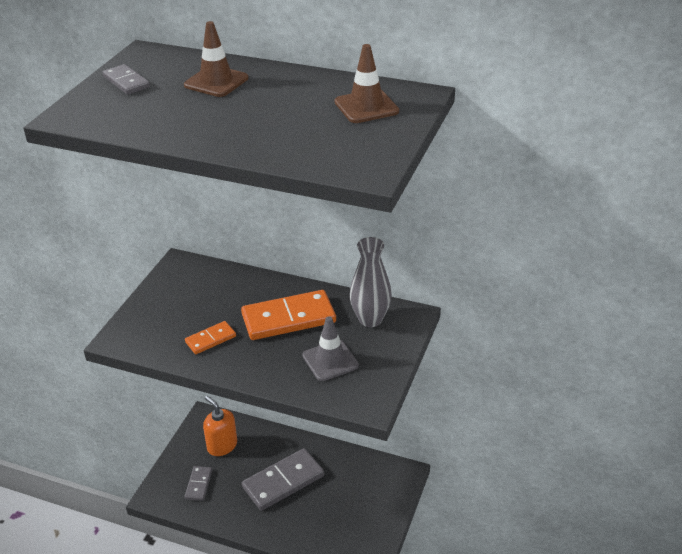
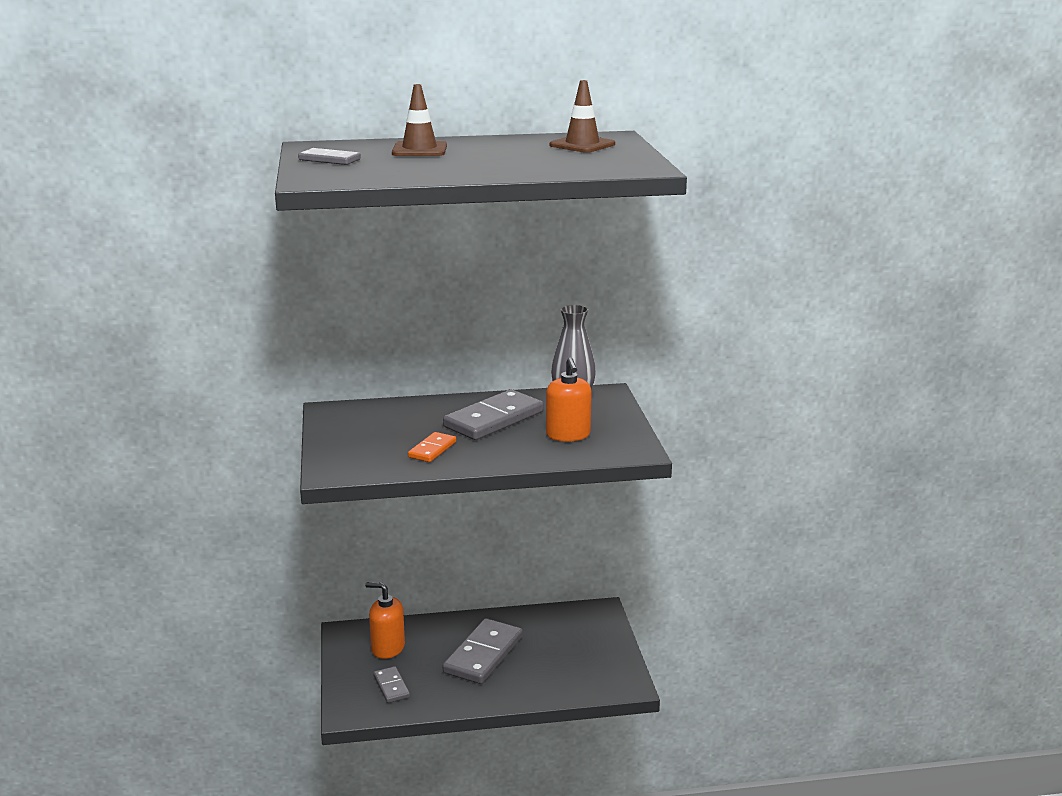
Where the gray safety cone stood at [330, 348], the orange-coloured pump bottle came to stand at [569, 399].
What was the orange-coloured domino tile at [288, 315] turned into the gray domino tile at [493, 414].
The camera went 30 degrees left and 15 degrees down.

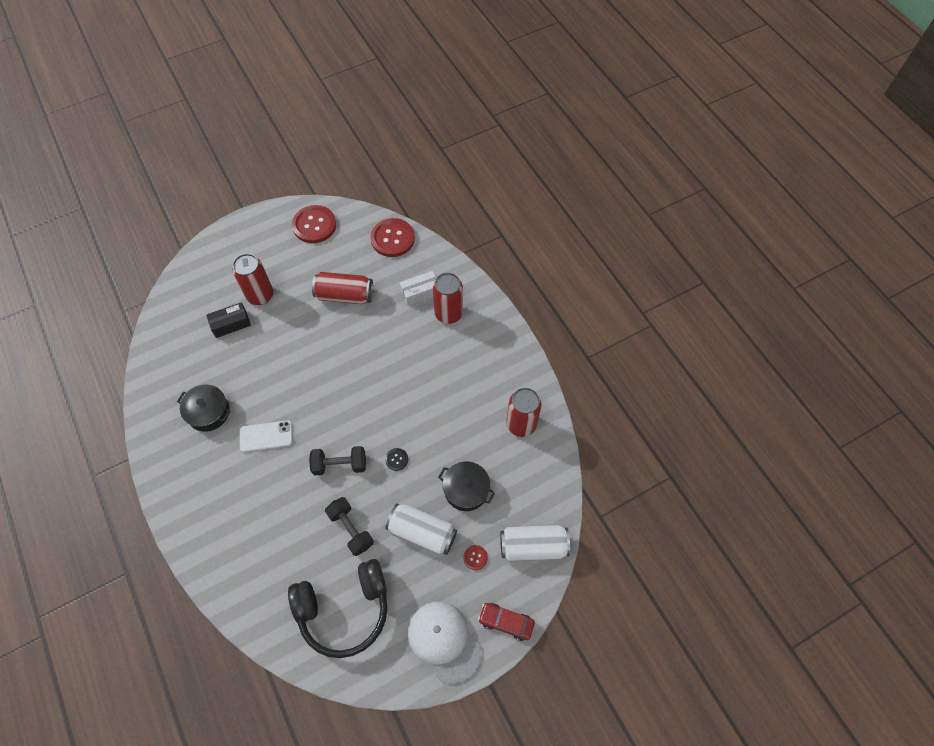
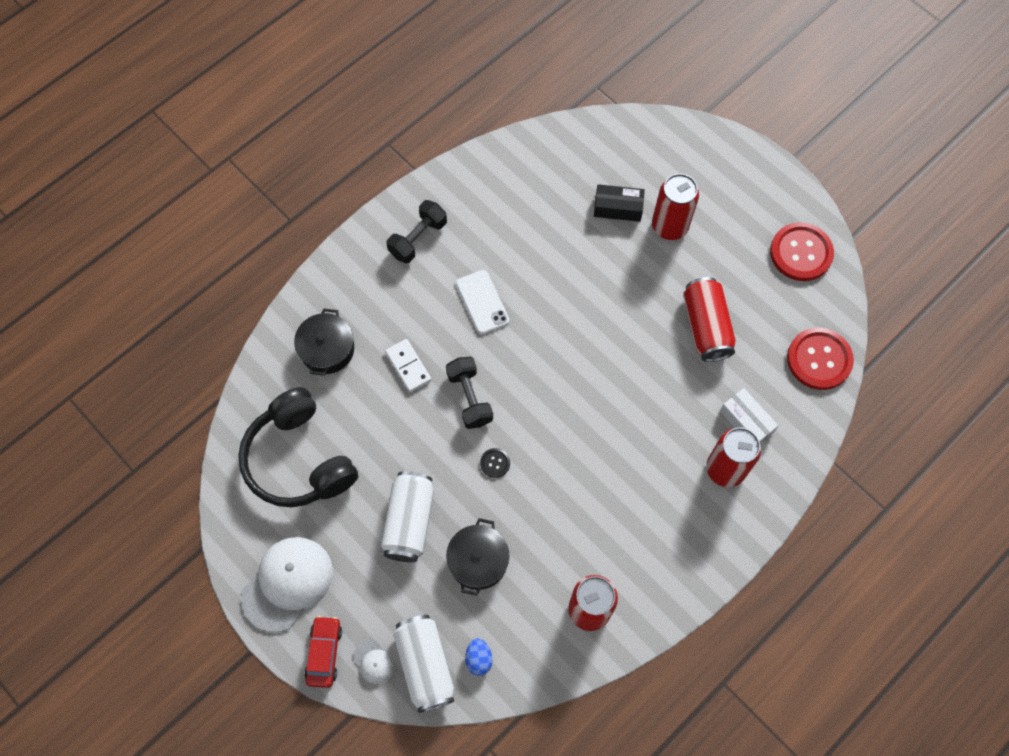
The second view lost the crimson button at [475, 557].
The second view gained the white peaked cap at [373, 662].
The second view gained the white domino tile at [408, 365].
The second view gained the cobalt egg at [479, 657].
The black cooking pot ended up elsewhere, having gone from [204, 408] to [324, 342].
The black hand weight ended up elsewhere, having gone from [349, 526] to [417, 231].
The black package at [228, 320] ended up facing another way, 45 degrees counterclockwise from before.
The camera went 75 degrees right and 5 degrees up.

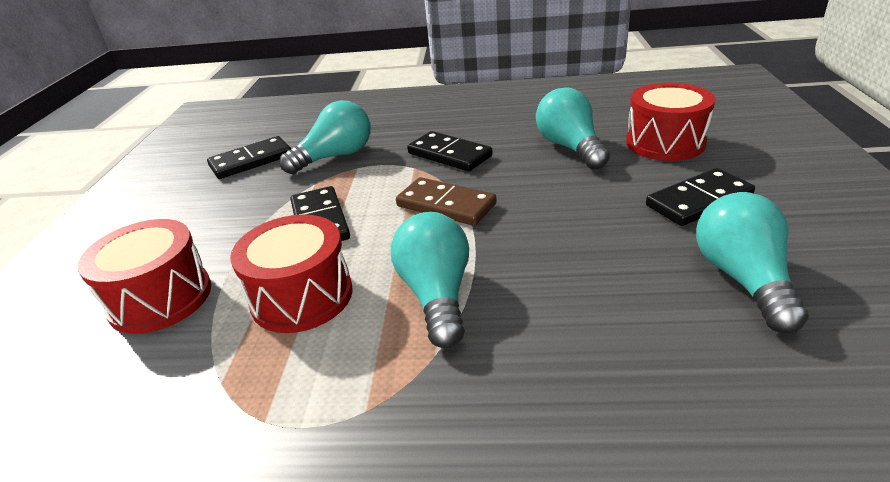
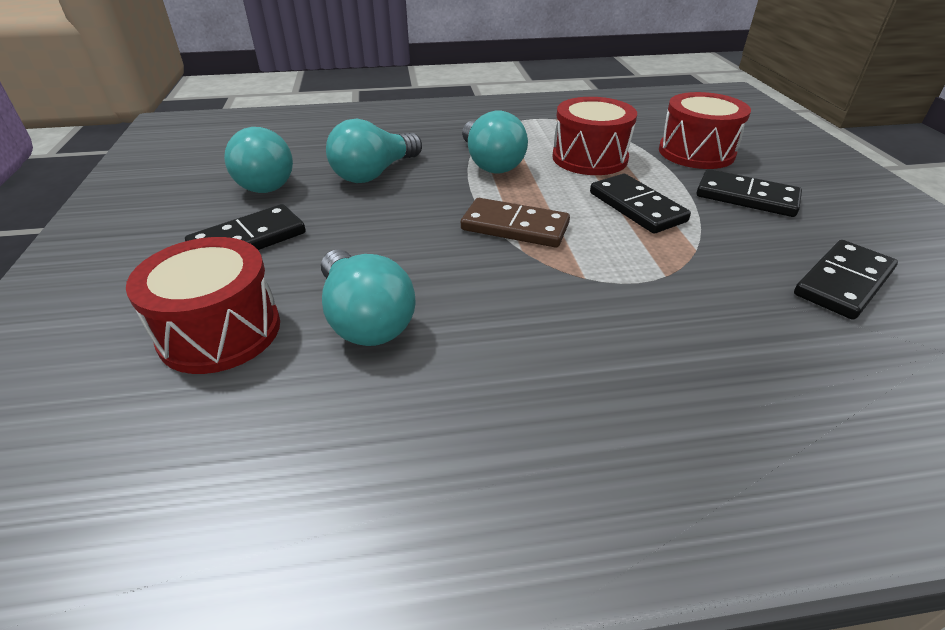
The aqua lightbulb ended up elsewhere, having gone from [325, 137] to [374, 151].
The black domino tile ended up elsewhere, having gone from [450, 151] to [749, 193].
The camera went 165 degrees right and 5 degrees up.

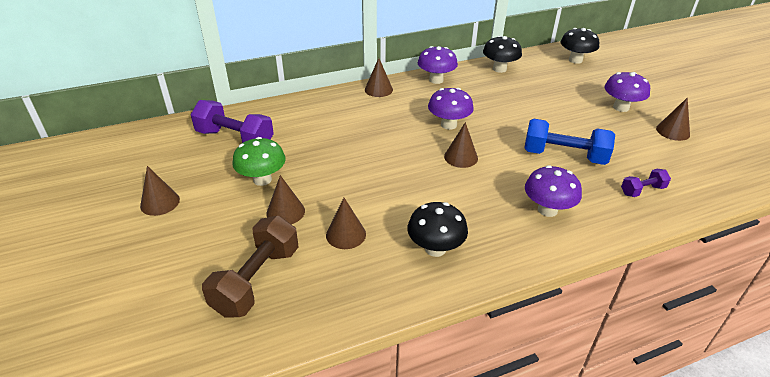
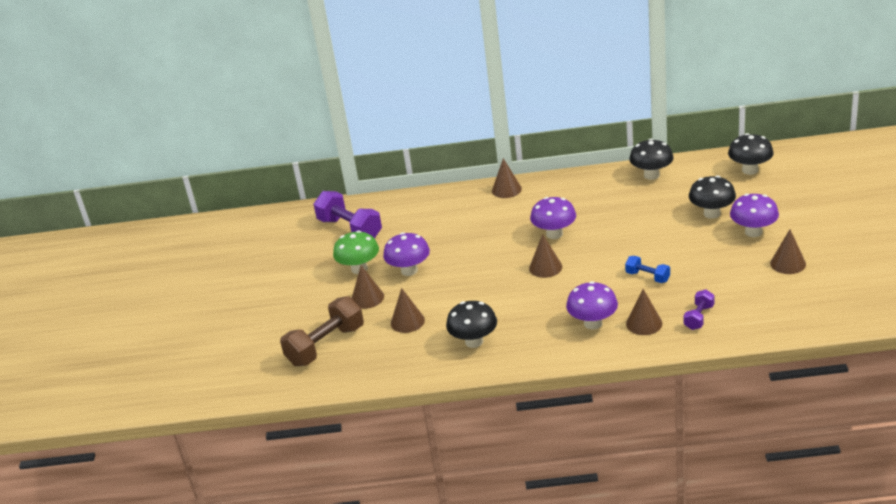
The second view gained the black mushroom at [712, 197].
The russet cone ended up elsewhere, having gone from [160, 191] to [644, 312].
The violet mushroom ended up elsewhere, having gone from [438, 65] to [406, 254].
The violet hand weight at [646, 183] ended up facing another way, 60 degrees counterclockwise from before.
The size of the cobalt hand weight at [569, 142] changed by a factor of 0.52.
The camera went 25 degrees right and 5 degrees down.

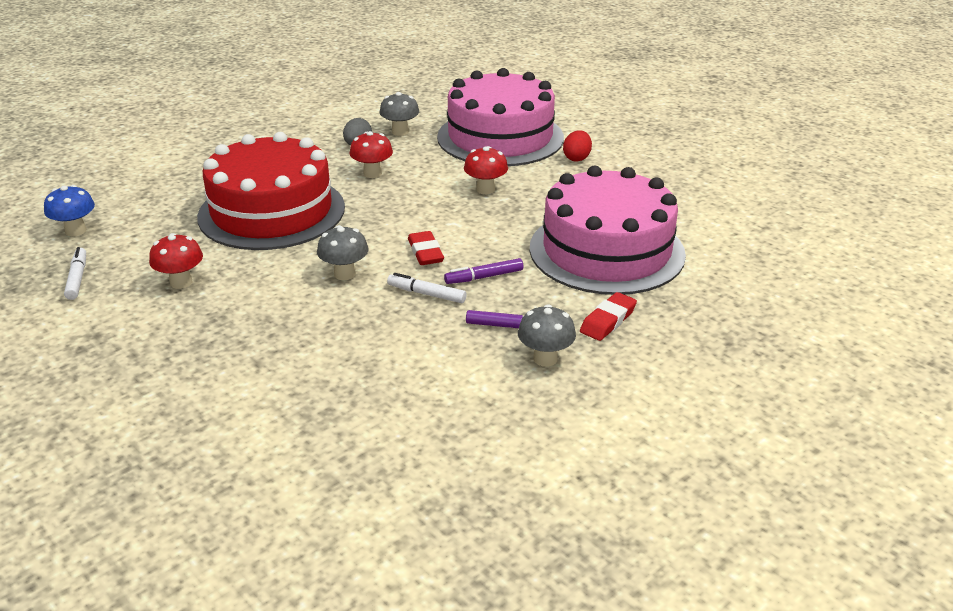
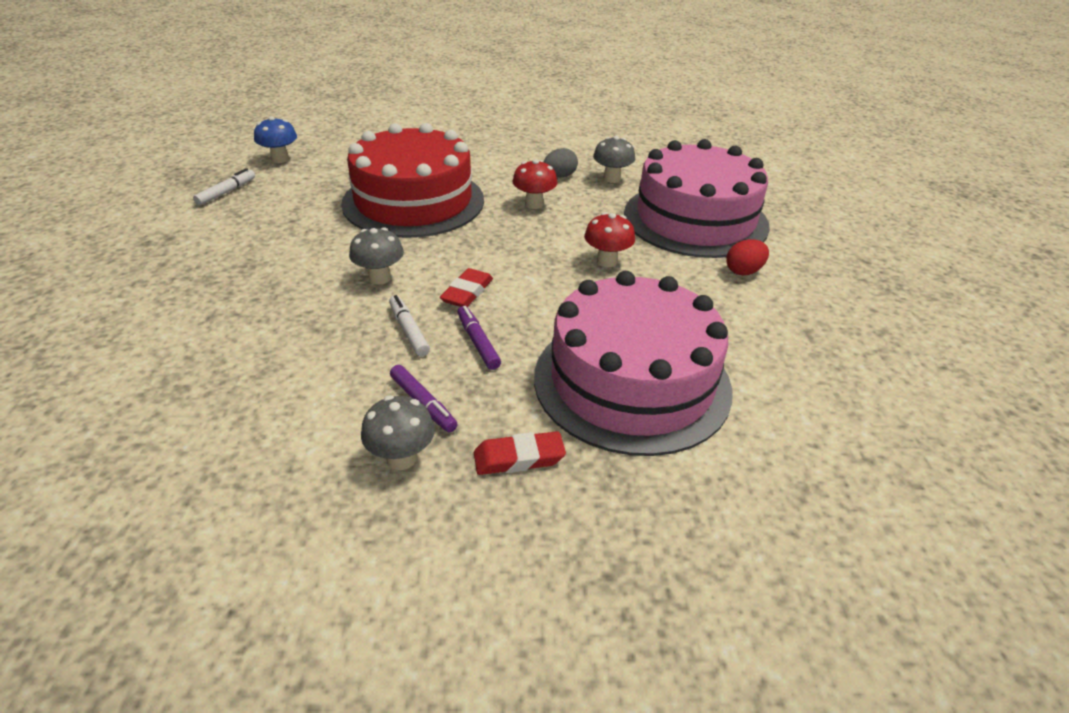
The second view lost the crimson mushroom at [176, 261].
The violet felt pen at [483, 271] ended up facing another way, 45 degrees clockwise from before.
The camera went 40 degrees right and 5 degrees up.

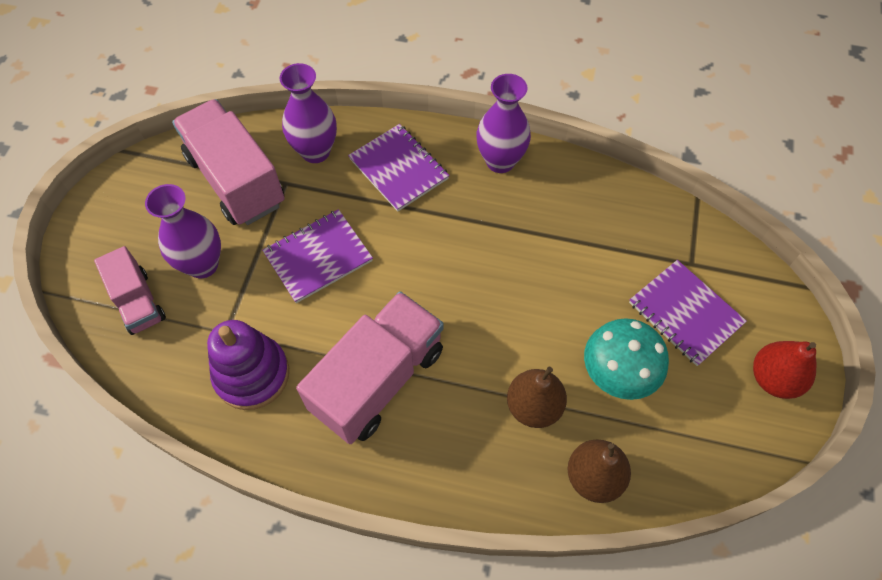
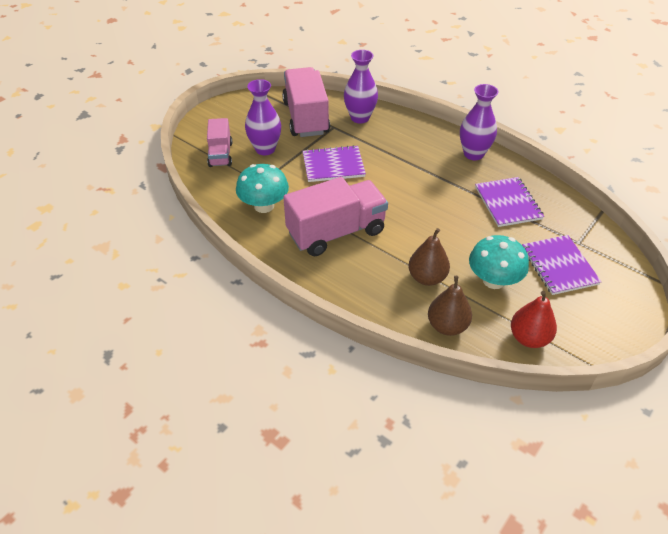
The violet notepad ended up elsewhere, having gone from [398, 168] to [509, 202].
The crimson pear ended up elsewhere, having gone from [784, 370] to [534, 319].
Where the violet stacking toy stood at [248, 365], the aqua mushroom came to stand at [262, 188].
The camera went 25 degrees right and 15 degrees down.

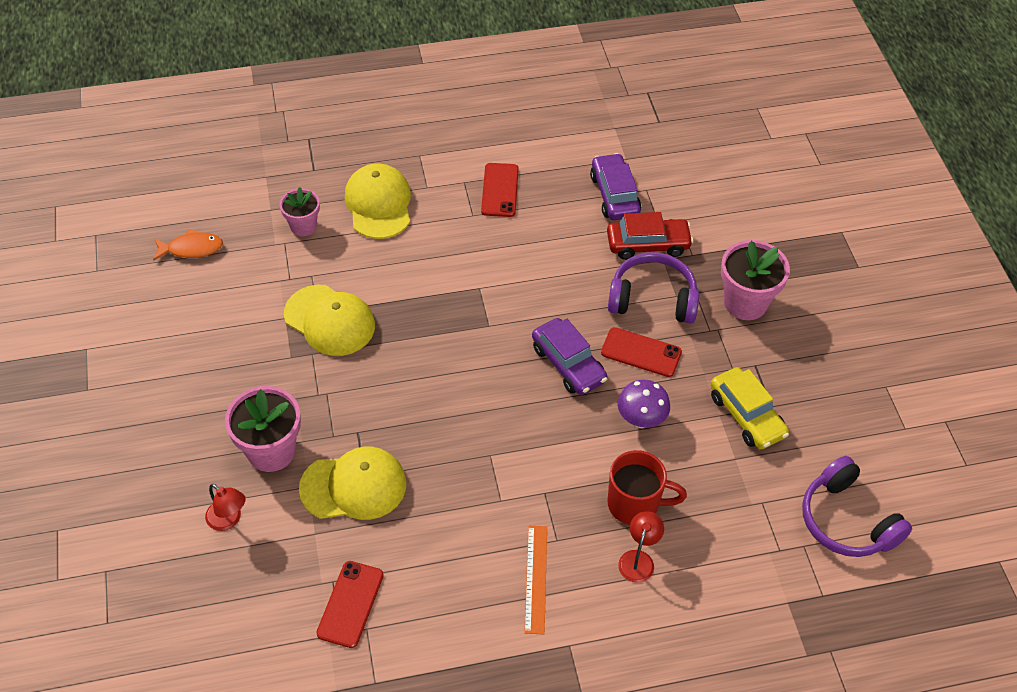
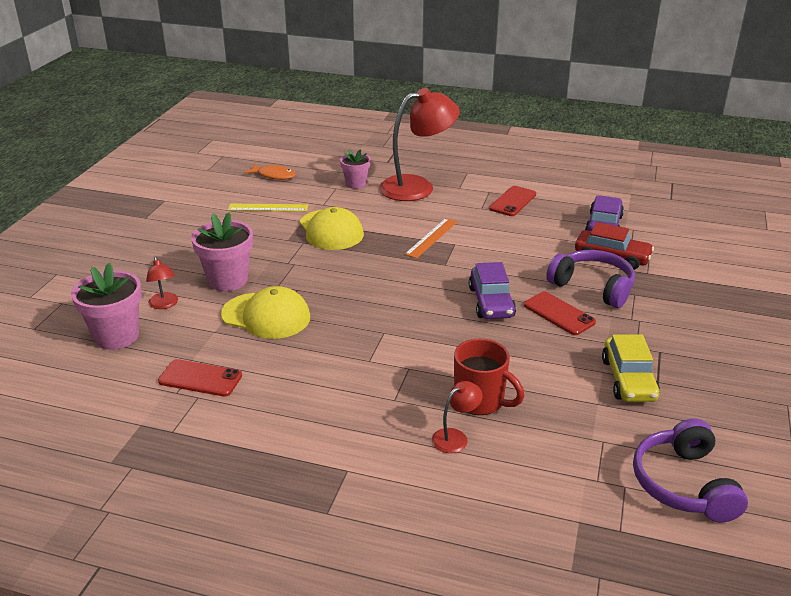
The second view lost the violet mushroom at [643, 404].
The second view gained the golden ruler at [268, 207].
The orange-coloured ruler ended up elsewhere, having gone from [535, 580] to [431, 238].
The rose-pink flower pot ended up elsewhere, having gone from [755, 280] to [106, 306].
Where the golden peaked cap stood at [378, 201], the crimson desk lamp came to stand at [419, 144].
The crimson mobile phone at [350, 604] ended up facing another way, 60 degrees clockwise from before.
The camera went 30 degrees right and 20 degrees down.

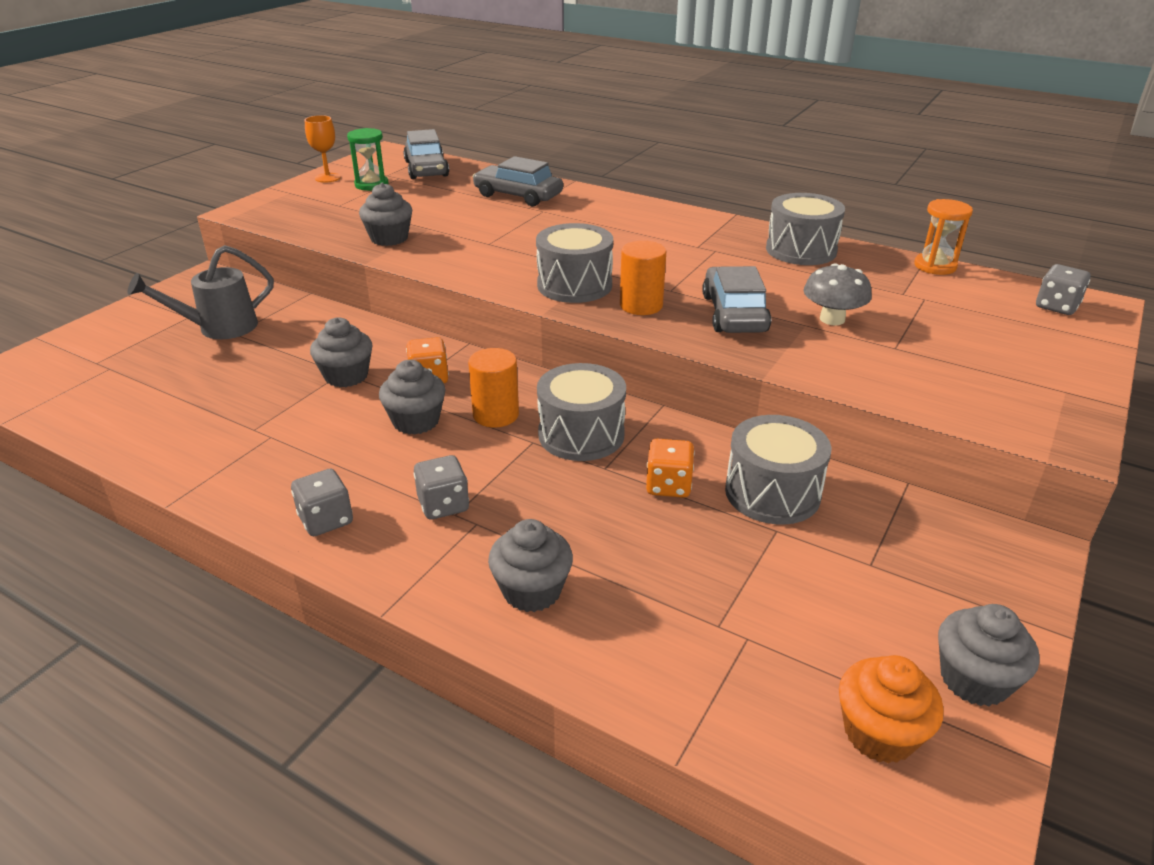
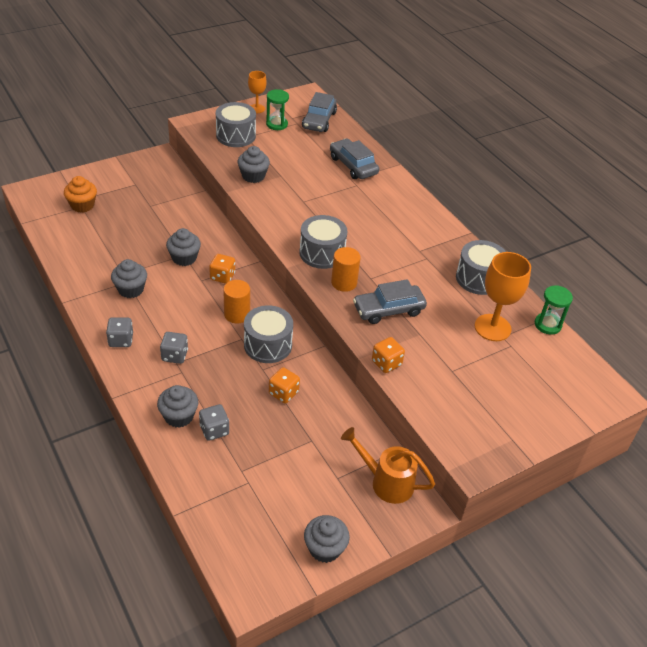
The second view lost the gray watering can at [201, 292].
The second view lost the gray mushroom at [837, 294].
The second view gained the orange-coloured watering can at [388, 465].
The second view gained the orange-coloured game die at [388, 355].
The second view gained the orange-coloured goblet at [503, 296].
The gray cupcake ended up elsewhere, having gone from [412, 397] to [129, 278].
The gray toy drum ended up elsewhere, having gone from [778, 470] to [236, 124].
The orange-coloured cupcake ended up elsewhere, having gone from [891, 709] to [80, 194].
The gray game die ended up elsewhere, having gone from [1063, 289] to [214, 422].
What was the orange-coloured sand timer at [943, 237] turned into the emerald sand timer at [554, 310].
The gray car at [736, 299] ended up facing another way, 135 degrees counterclockwise from before.
The camera went 25 degrees right and 10 degrees up.

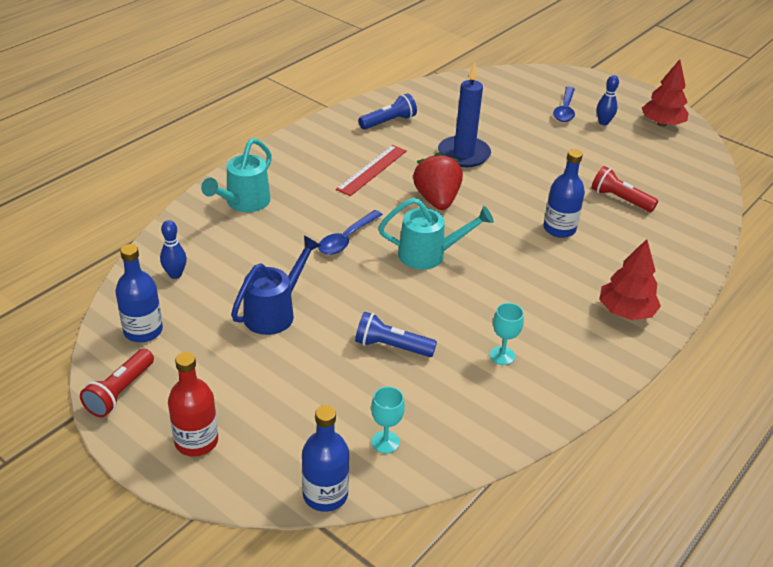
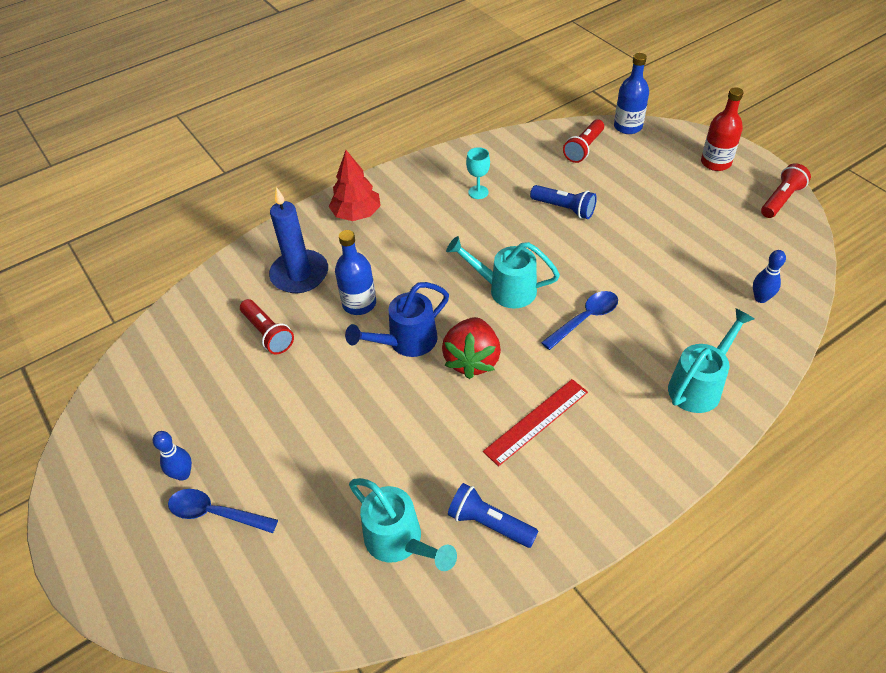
The second view lost the cobalt flask at [139, 293].
The second view lost the crimson toy tree at [665, 93].
The second view gained the aqua watering can at [403, 524].
The cobalt watering can ended up elsewhere, having gone from [276, 285] to [397, 319].
The cobalt wax candle ended up elsewhere, having gone from [464, 115] to [298, 240].
Where the aqua goblet stood at [388, 419], the crimson pocket torch came to stand at [583, 141].
The cobalt pocket torch at [387, 111] ended up facing another way, 45 degrees clockwise from before.
The cobalt teaspoon at [564, 104] ended up facing another way, 105 degrees counterclockwise from before.
The camera went 160 degrees left and 10 degrees up.

